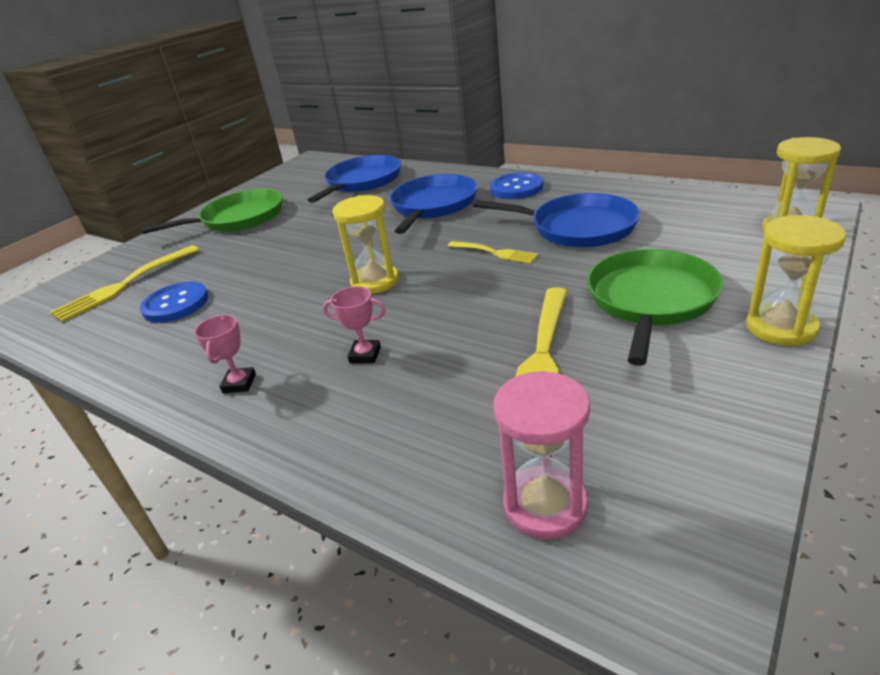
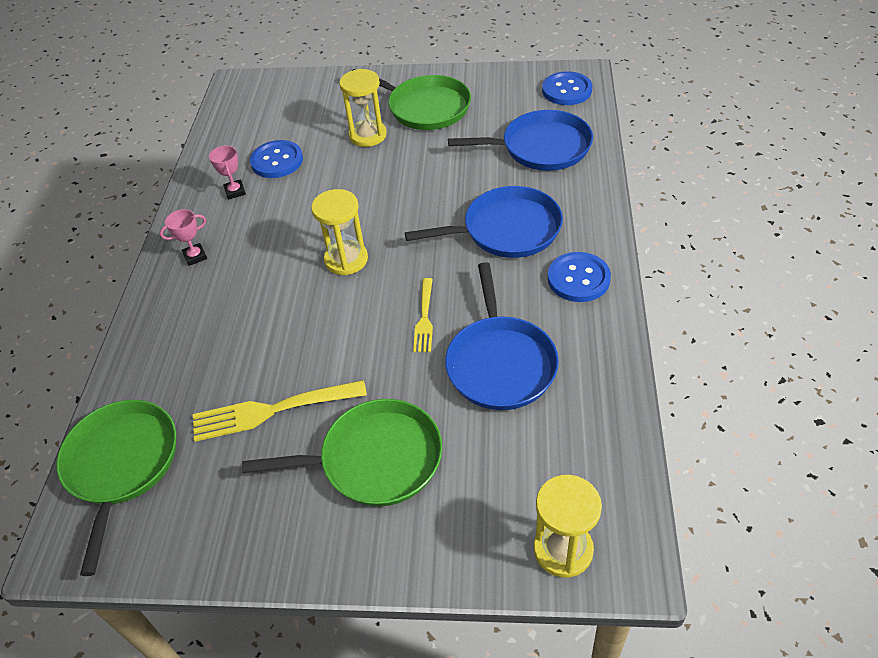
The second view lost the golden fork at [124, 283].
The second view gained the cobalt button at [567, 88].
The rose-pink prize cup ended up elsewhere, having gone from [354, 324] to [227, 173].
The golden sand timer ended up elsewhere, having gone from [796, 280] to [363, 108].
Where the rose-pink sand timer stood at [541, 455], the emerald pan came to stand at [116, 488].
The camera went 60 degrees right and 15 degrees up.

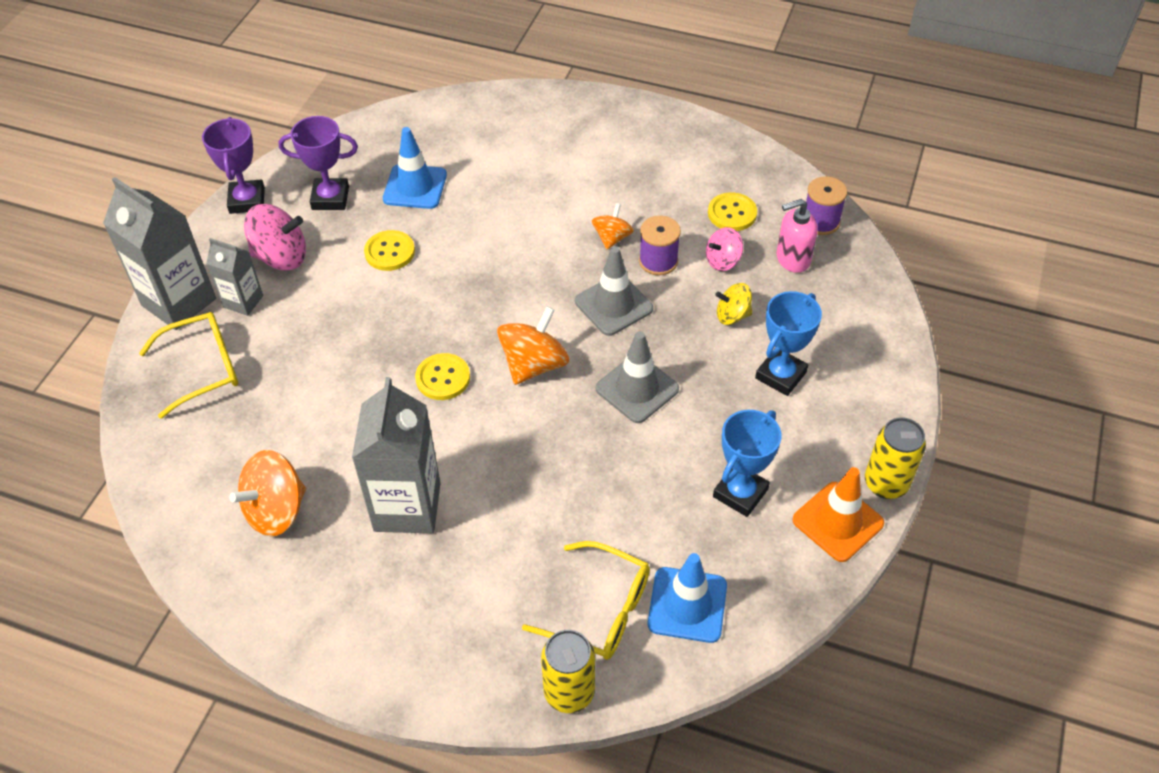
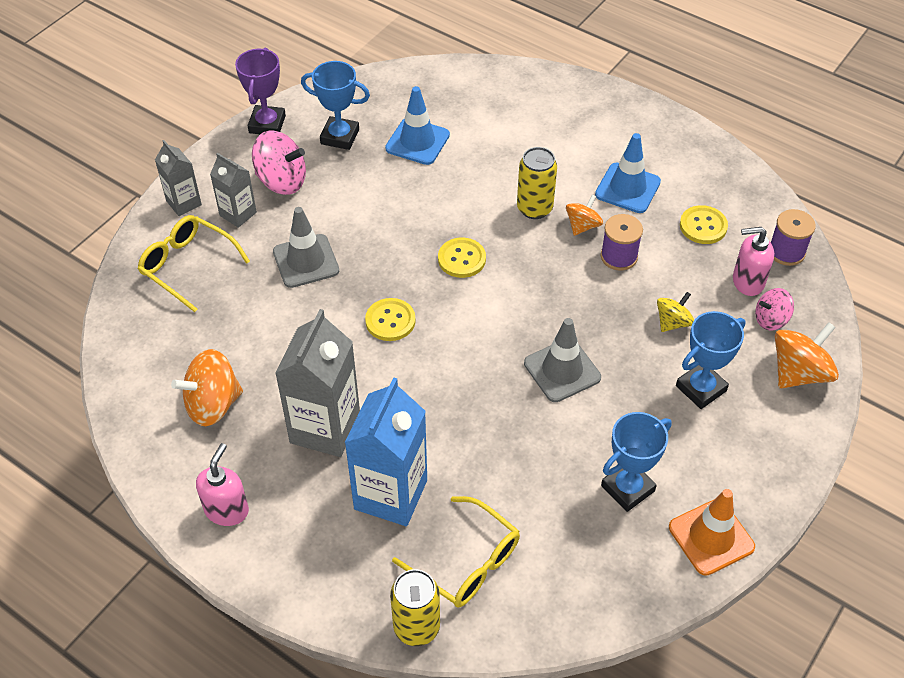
The second view gained the rose-pink pump bottle at [222, 484].
The second view gained the cobalt milk carton at [385, 451].
The golden button ended up elsewhere, having gone from [389, 250] to [462, 258].
The orange-coloured toy top ended up elsewhere, having gone from [533, 345] to [807, 355].
The gray safety cone ended up elsewhere, having gone from [614, 291] to [306, 247].
The cobalt safety cone ended up elsewhere, having gone from [687, 598] to [628, 173].
The rose-pink toy top ended up elsewhere, having gone from [724, 249] to [774, 309].
The golden soda can ended up elsewhere, having gone from [895, 458] to [537, 183].
What was the violet prize cup at [318, 163] turned into the cobalt prize cup at [335, 105].
The golden eyeglasses at [188, 365] ended up facing another way, 135 degrees counterclockwise from before.
The golden toy top at [733, 304] ended up facing another way, 120 degrees clockwise from before.
The size of the gray milk carton at [159, 253] changed by a factor of 0.55.
The camera went 15 degrees right and 0 degrees up.

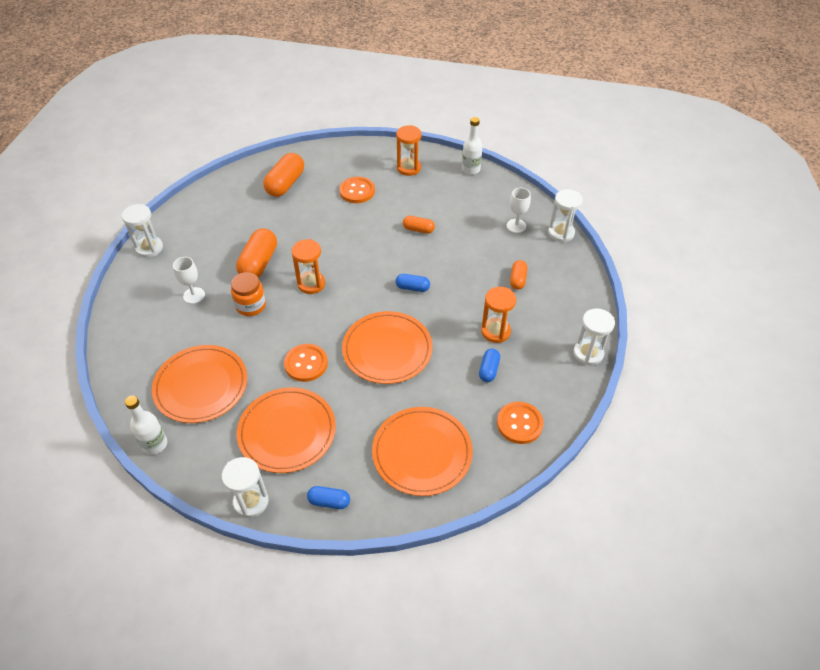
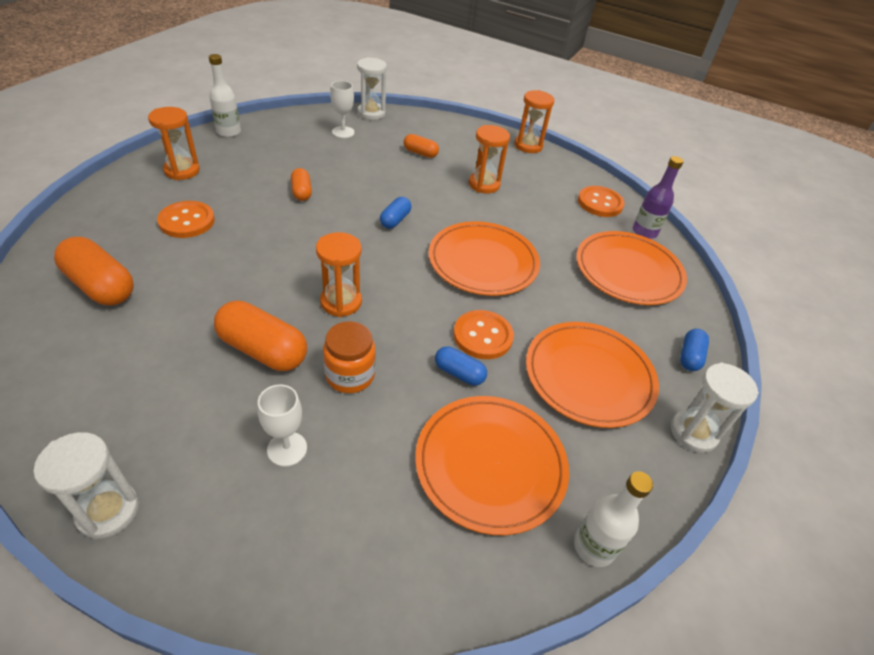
The second view gained the violet flask at [658, 197].
The cobalt pill ended up elsewhere, having gone from [489, 365] to [461, 366].
What was the white sand timer at [594, 336] turned into the orange-coloured sand timer at [534, 121].
The orange-coloured pill at [419, 225] ended up facing another way, 45 degrees counterclockwise from before.
The camera went 80 degrees left and 5 degrees down.

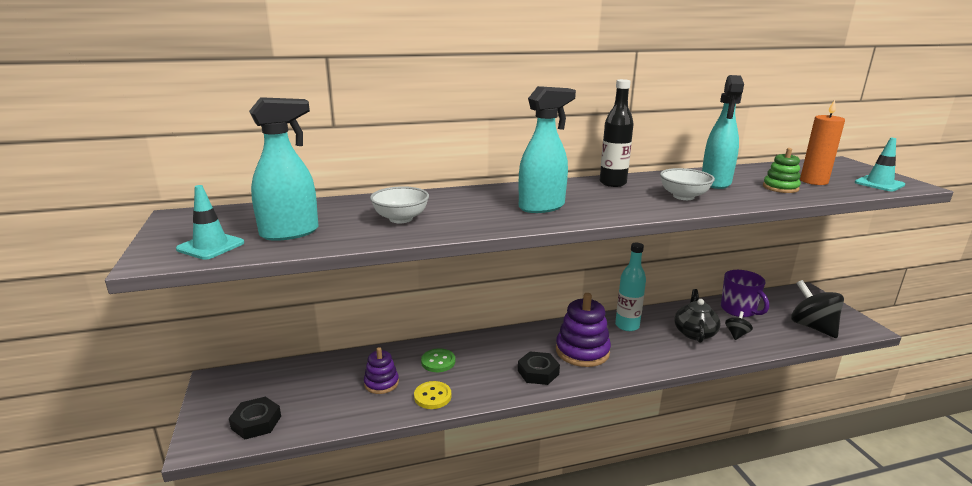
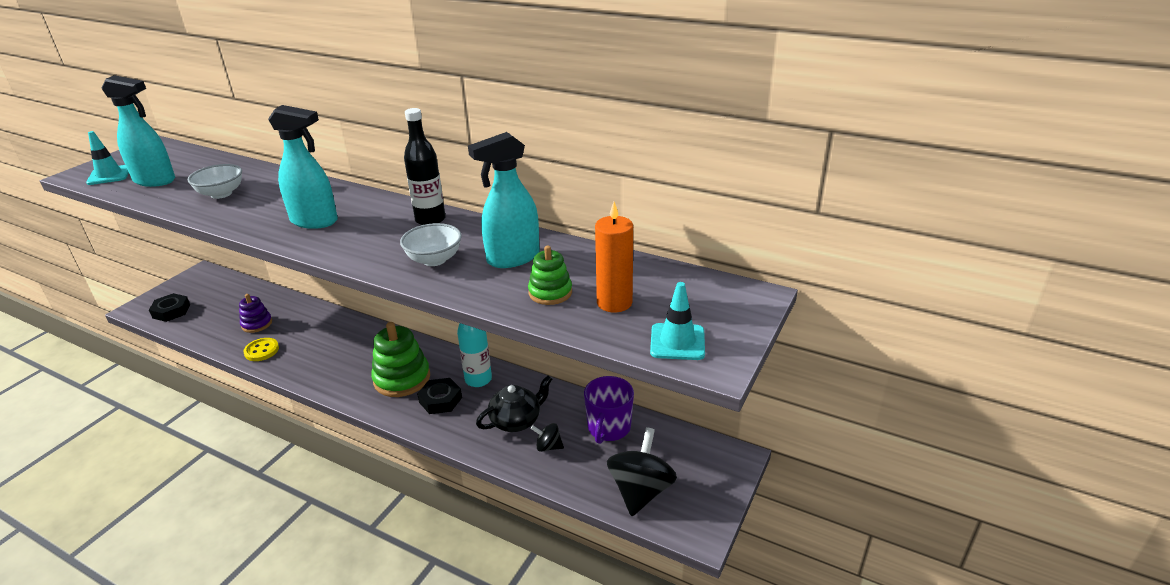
The second view lost the emerald button at [438, 360].
The black hexagon nut ended up elsewhere, having gone from [539, 368] to [439, 396].
What was the violet stacking toy at [583, 330] turned into the emerald stacking toy at [400, 359].
The black toy top at [739, 325] ended up facing another way, 150 degrees counterclockwise from before.
The camera went 45 degrees right and 10 degrees up.

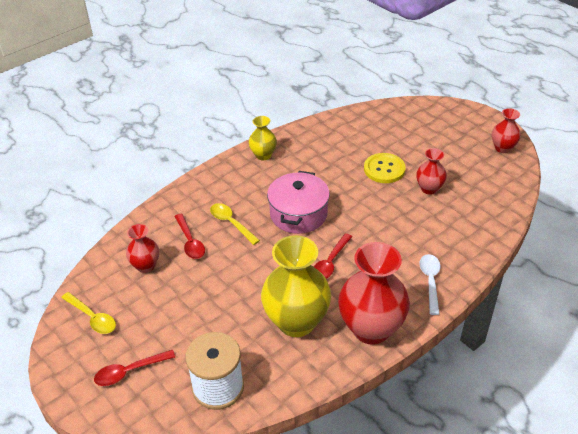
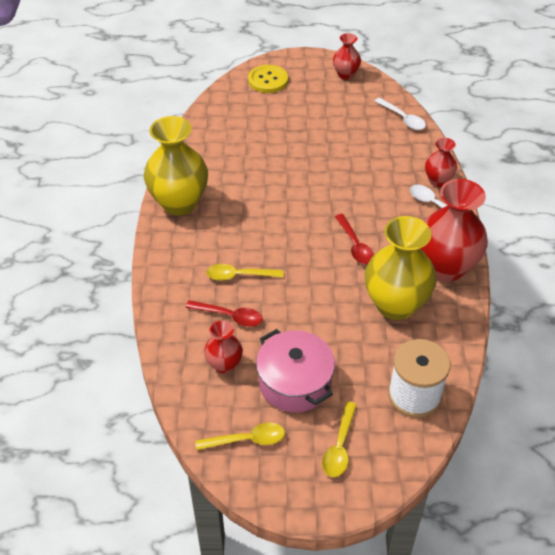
The second view gained the white teaspoon at [400, 114].
The rose-pink cooking pot ended up elsewhere, having gone from [298, 202] to [295, 371].
The golden button ended up elsewhere, having gone from [385, 168] to [268, 79].
The crimson tall vase ended up elsewhere, having gone from [431, 171] to [441, 162].
What was the crimson teaspoon at [134, 368] turned into the golden teaspoon at [339, 439].
The size of the golden tall vase at [263, 138] changed by a factor of 1.93.
The camera went 50 degrees left and 5 degrees up.

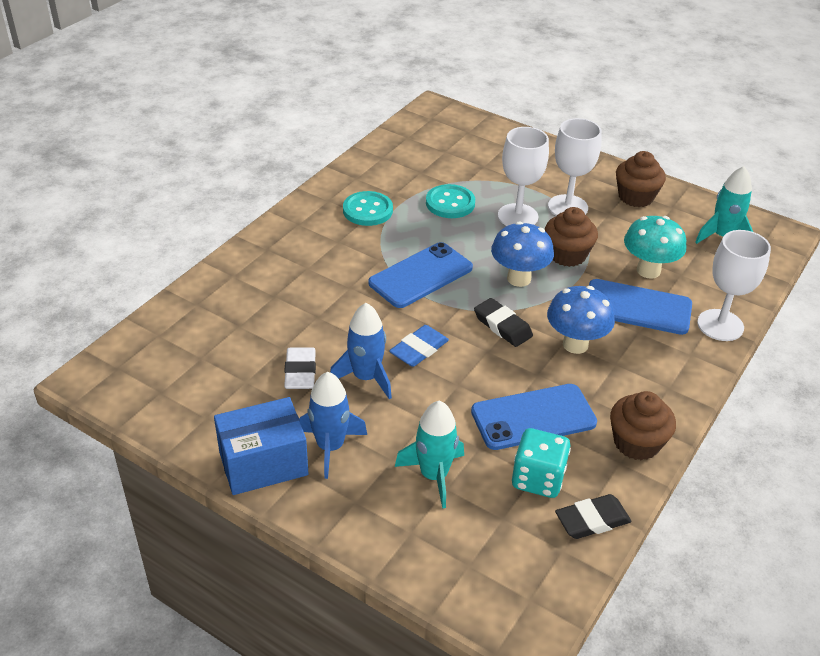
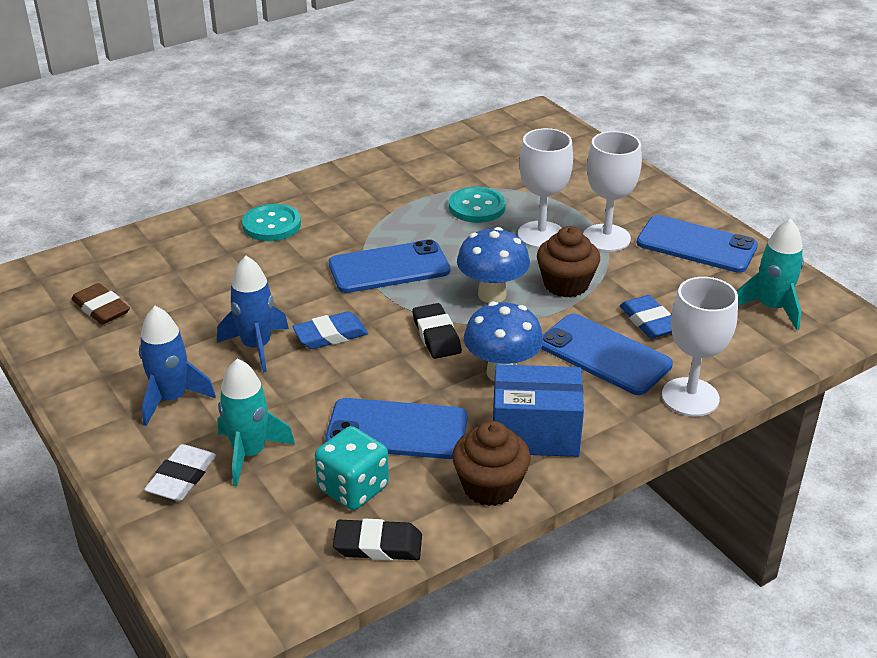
The second view gained the russet eraser at [100, 304].
The cobalt package ended up elsewhere, having gone from [261, 446] to [538, 410].
The white eraser ended up elsewhere, having gone from [300, 368] to [180, 472].
The aqua button ended up elsewhere, having gone from [368, 208] to [271, 222].
Where the russet cupcake stood at [641, 179], the cobalt mobile phone came to stand at [697, 244].
Where the aqua mushroom stood at [655, 247], the cobalt eraser came to stand at [646, 317].
The camera went 25 degrees right and 5 degrees down.

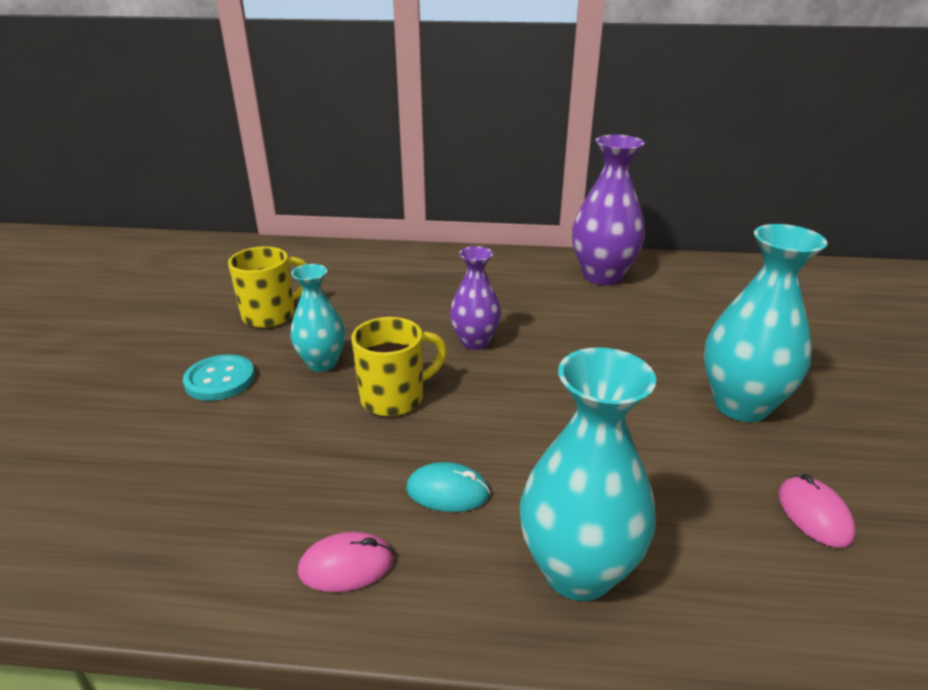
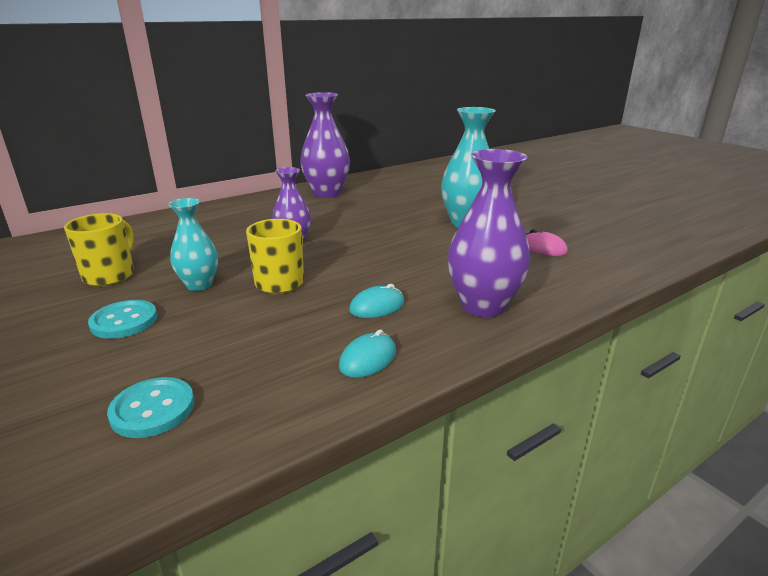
The second view gained the aqua button at [150, 407].
What was the rose-pink PC mouse at [346, 562] turned into the aqua PC mouse at [367, 353].
What was the aqua tall vase at [588, 474] turned into the violet tall vase at [489, 233].
The camera went 40 degrees left and 5 degrees down.

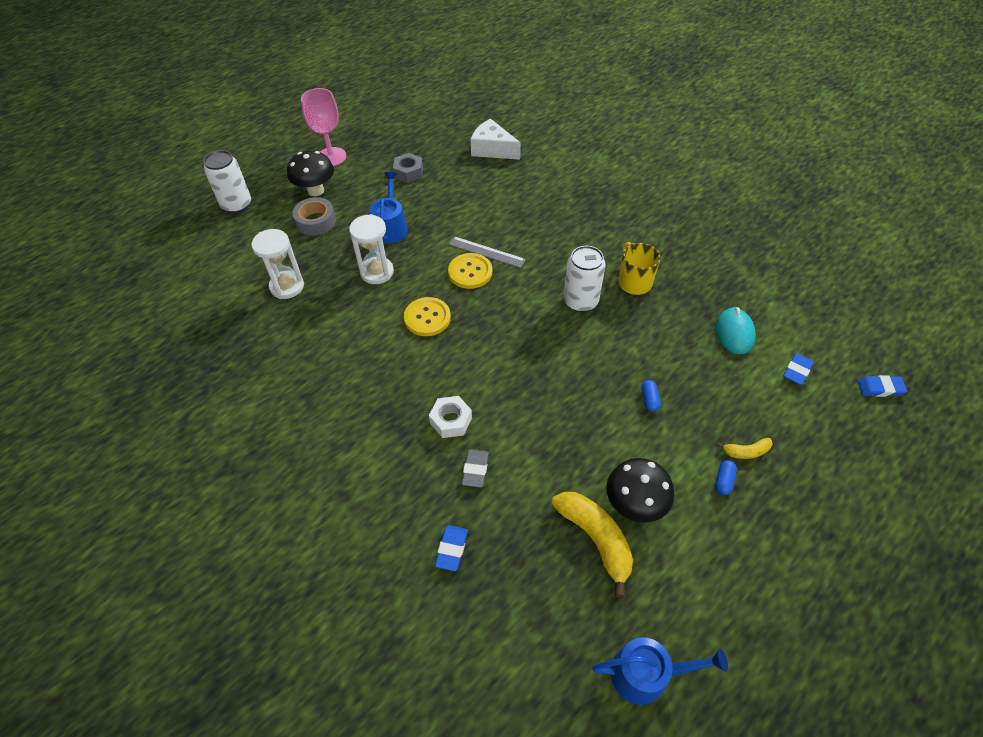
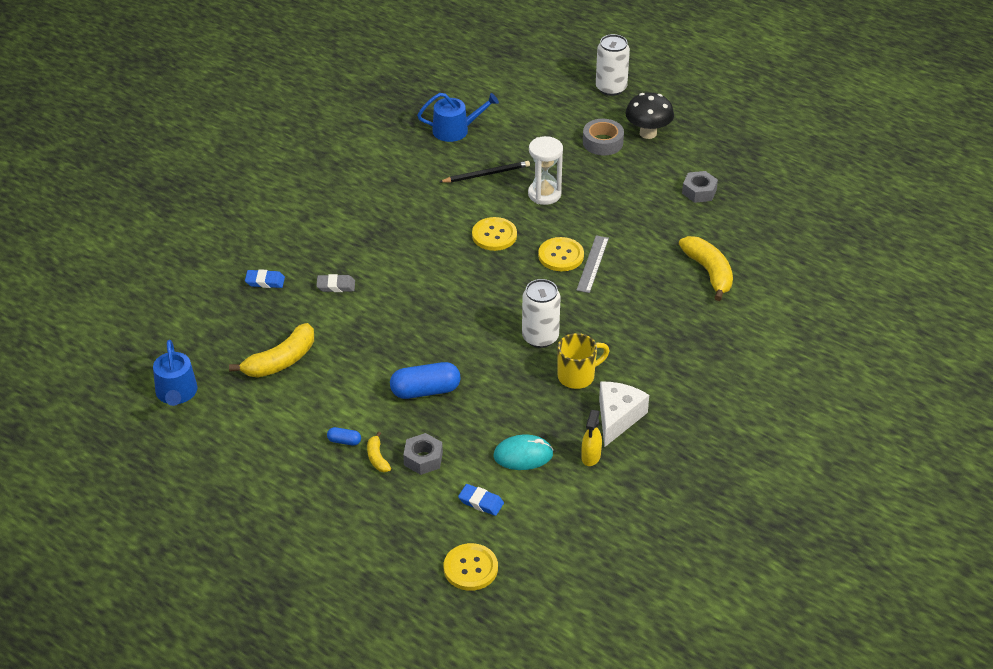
The second view lost the white sand timer at [277, 264].
The second view lost the rose-pink goblet at [323, 127].
The second view lost the white hexagon nut at [450, 417].
The second view lost the black mushroom at [640, 490].
The second view gained the gray hexagon nut at [423, 454].
The second view gained the black lead pencil at [485, 172].
The second view gained the golden spray bottle at [591, 438].
The second view gained the golden toy banana at [706, 268].
The cobalt watering can ended up elsewhere, having gone from [389, 208] to [458, 117].
The white cheese ended up elsewhere, having gone from [496, 139] to [624, 414].
Where the cobalt eraser stood at [882, 386], the golden button came to stand at [471, 567].
The size of the cobalt pill at [651, 396] changed by a factor of 2.10.
The camera went 80 degrees right and 10 degrees down.

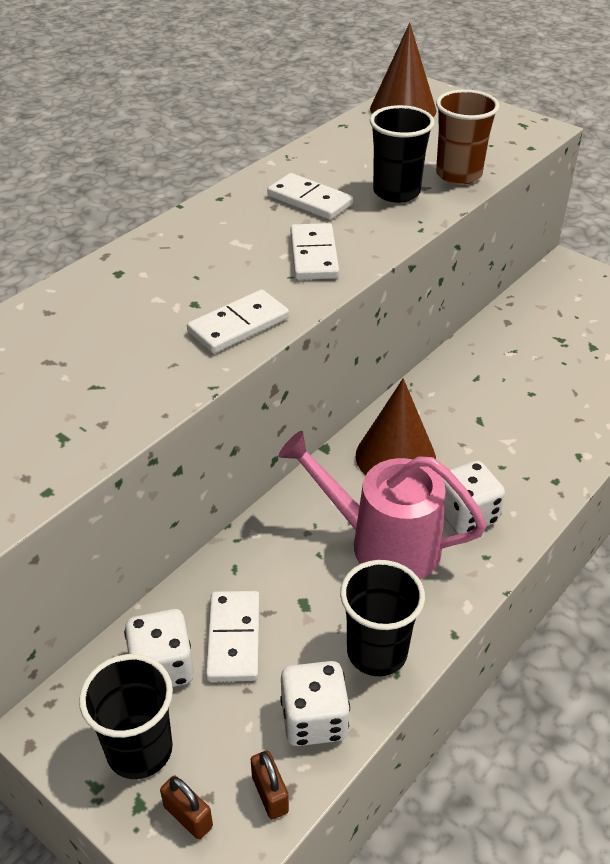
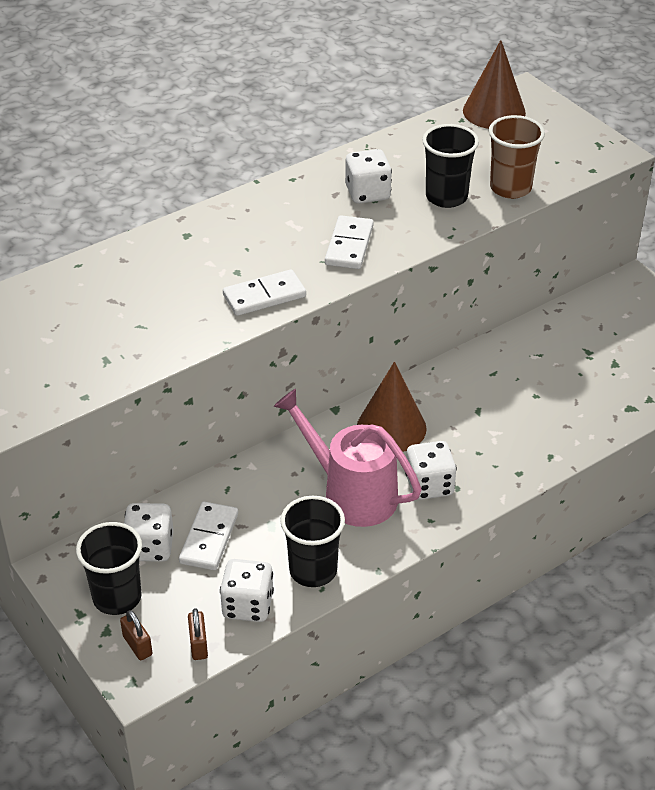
Where the white domino tile stood at [310, 196], the white game die came to stand at [368, 176].
The camera went 15 degrees right and 0 degrees up.

